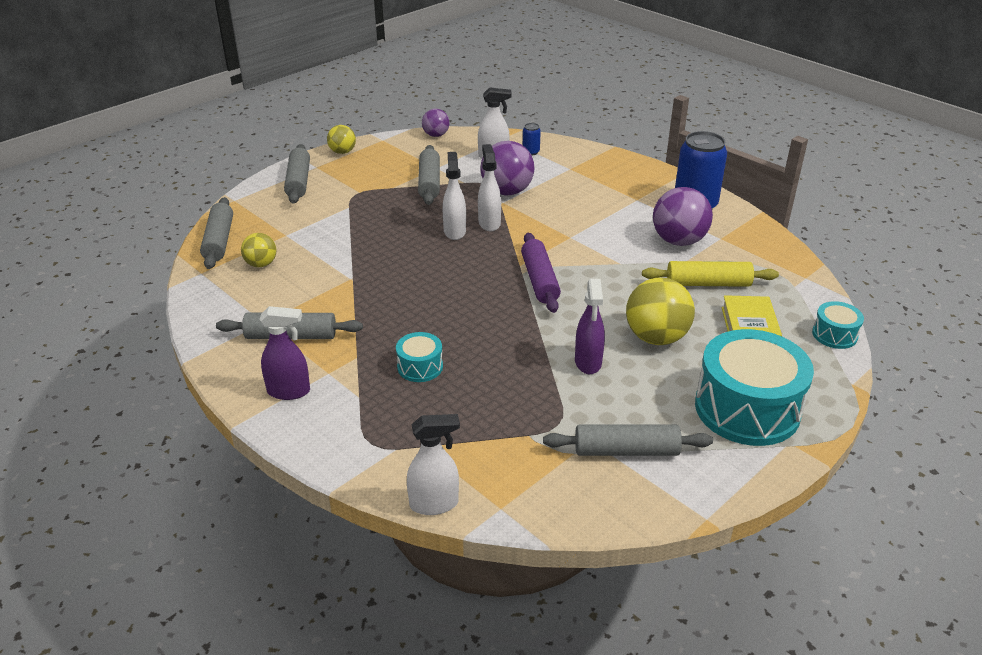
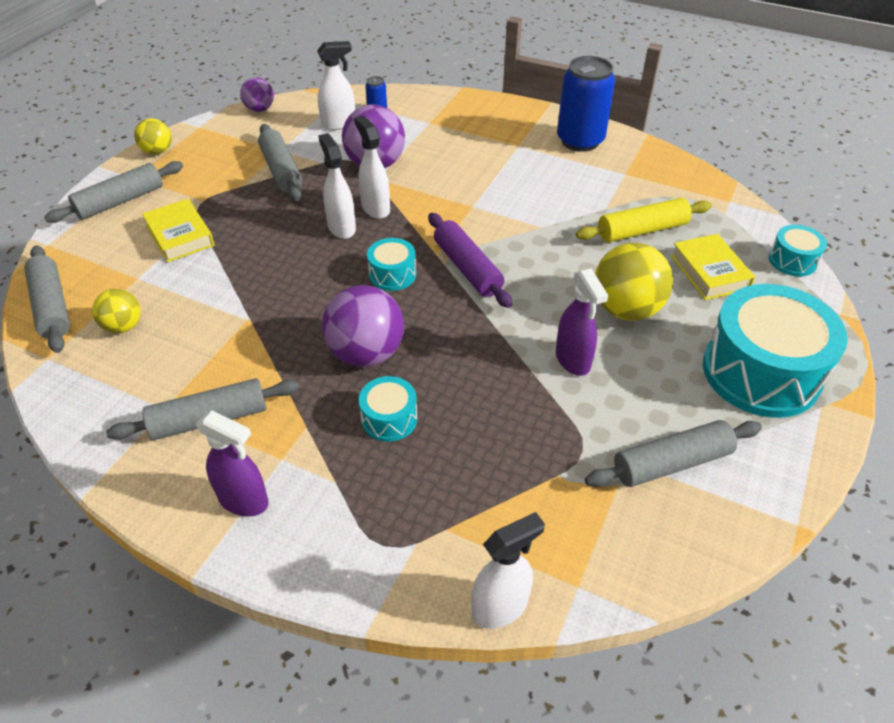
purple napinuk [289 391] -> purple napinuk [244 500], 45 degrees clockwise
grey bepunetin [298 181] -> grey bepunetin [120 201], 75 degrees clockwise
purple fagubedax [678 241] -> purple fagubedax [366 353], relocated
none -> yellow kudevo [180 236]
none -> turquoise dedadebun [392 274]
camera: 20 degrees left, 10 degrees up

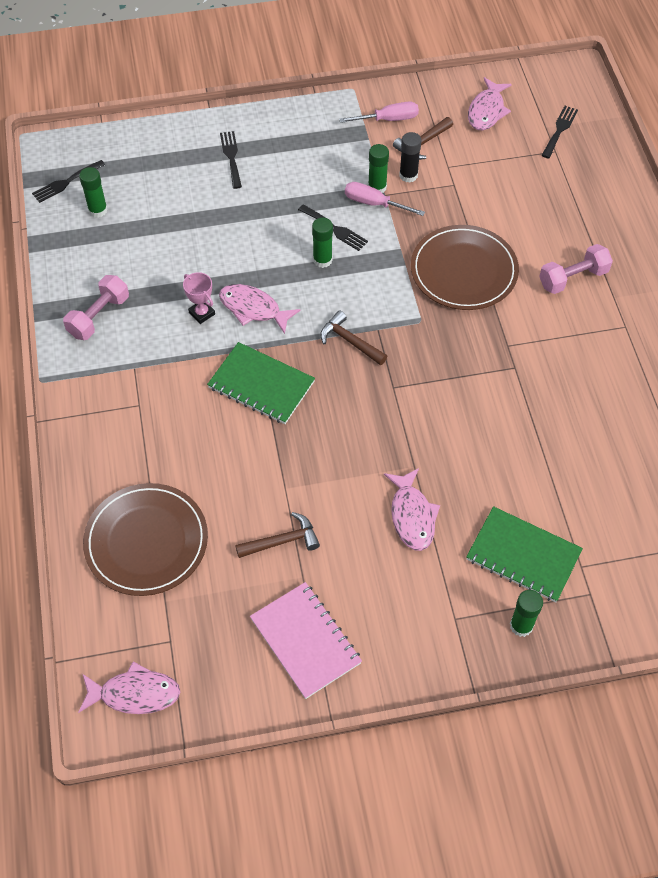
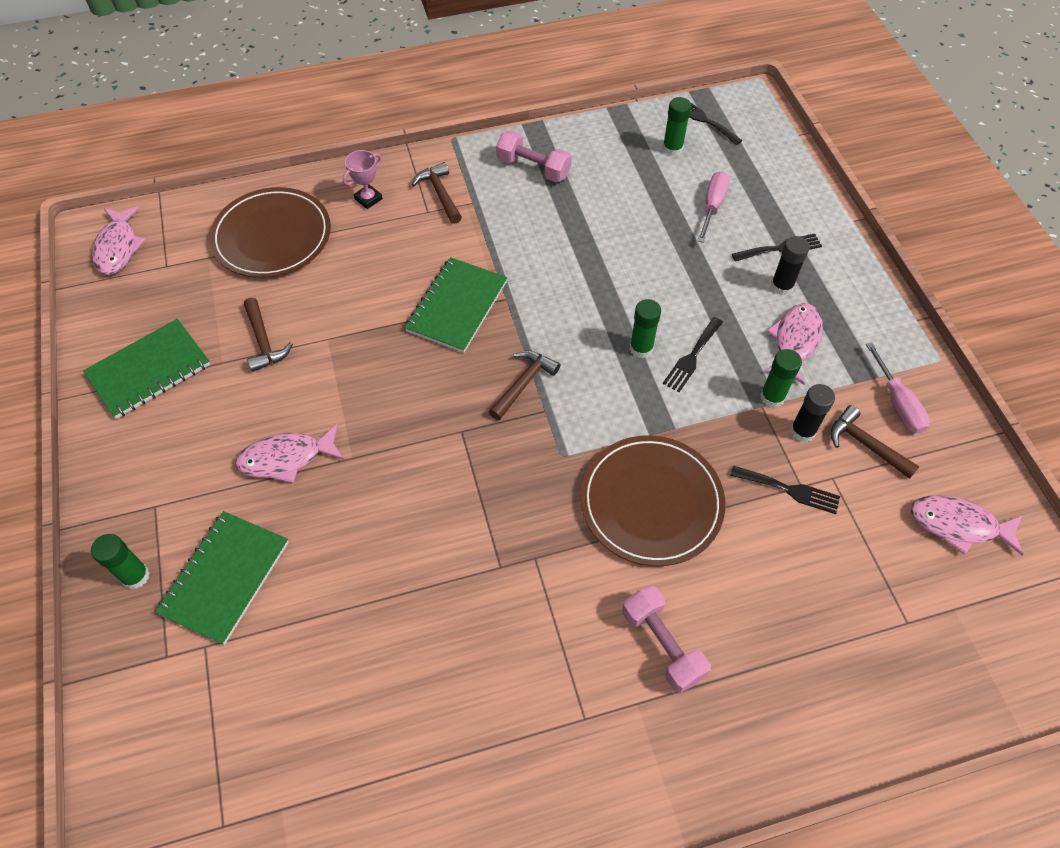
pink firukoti [202 313] -> pink firukoti [368 199], relocated
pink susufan [253 309] -> pink susufan [795 341], relocated
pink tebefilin [305 641] -> green tebefilin [149 370]
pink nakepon [373 203] -> pink nakepon [712 206], relocated
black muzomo [559 130] -> black muzomo [789 490], relocated
none -> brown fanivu [440 194]
none -> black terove [782 286]
camera: 85 degrees right, 0 degrees up

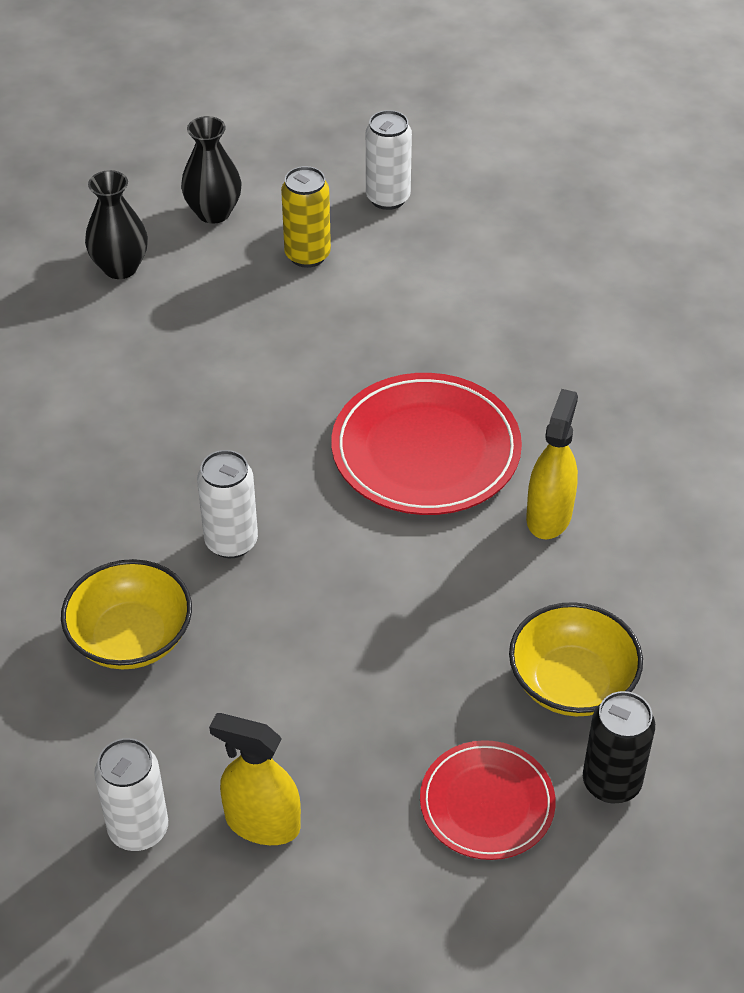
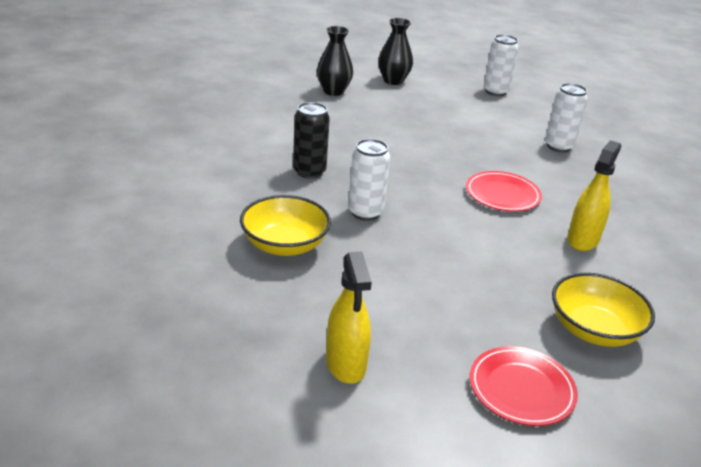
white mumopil [138 829] -> white mumopil [558 146], relocated
yellow napinuk [262 823] -> yellow napinuk [346 364], 135 degrees counterclockwise
yellow mumopil [307 255] -> none
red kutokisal [426 450] -> red kutokisal [502 194], x0.61
black mumopil [611 783] -> black mumopil [309 172], relocated
camera: 10 degrees right, 15 degrees down

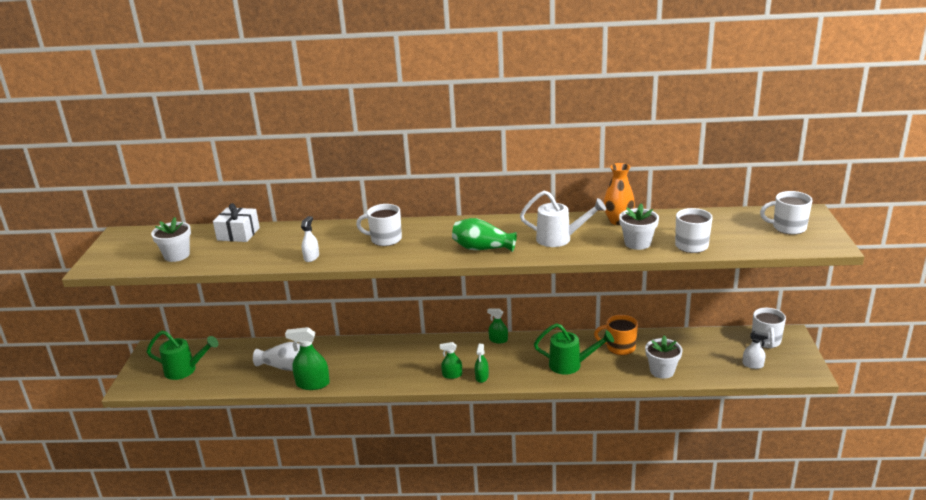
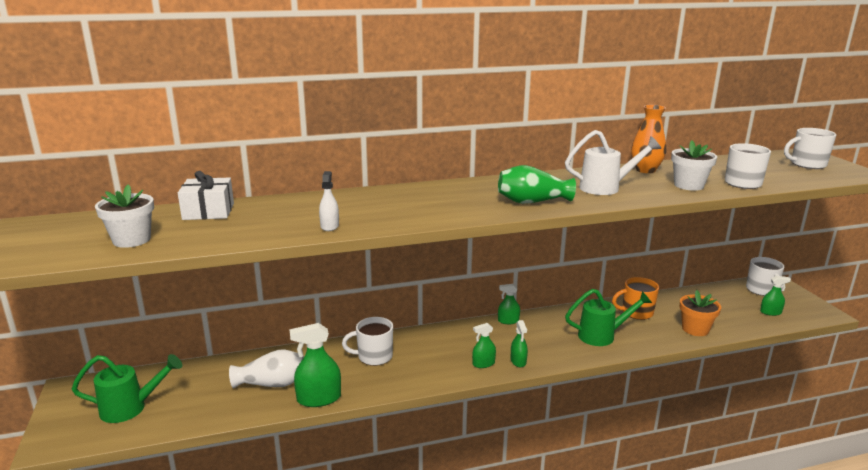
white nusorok [385 239] -> white nusorok [374 356], relocated
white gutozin [662 371] -> orange gutozin [695 329]
white napinuk [752 365] -> green napinuk [770 312]
camera: 20 degrees left, 5 degrees down

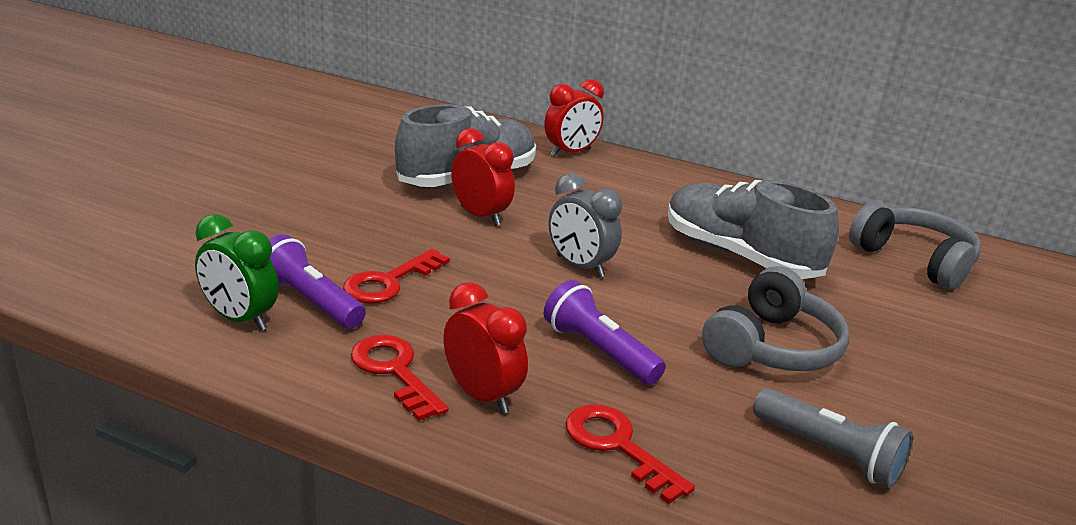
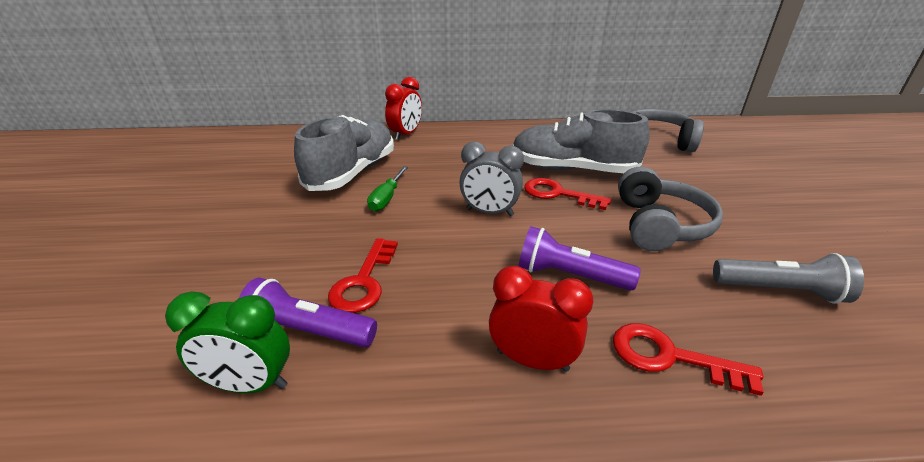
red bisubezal [395 372] -> red bisubezal [558 194], relocated
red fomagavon [480 216] -> green nakepon [387 198]
camera: 25 degrees left, 5 degrees up

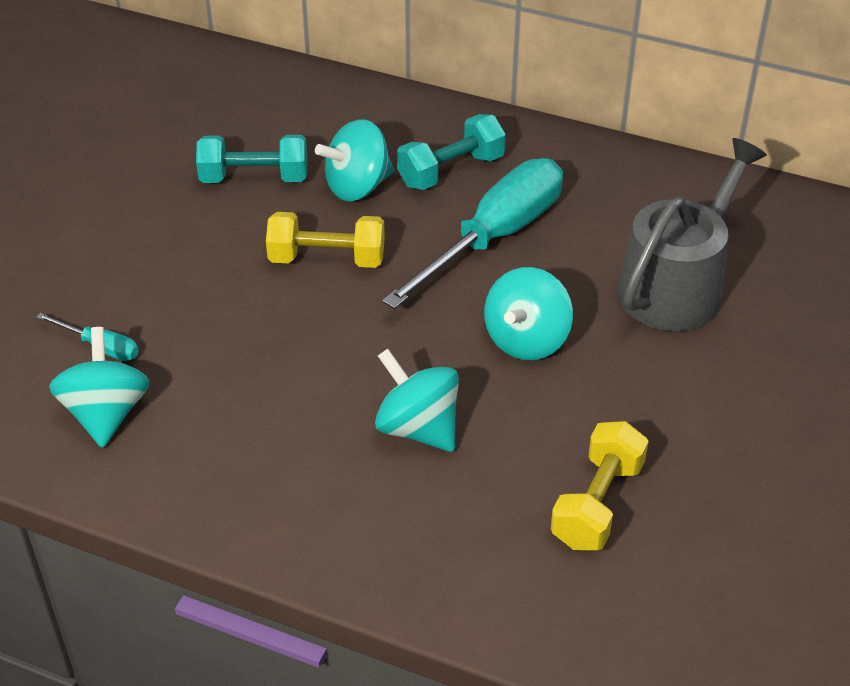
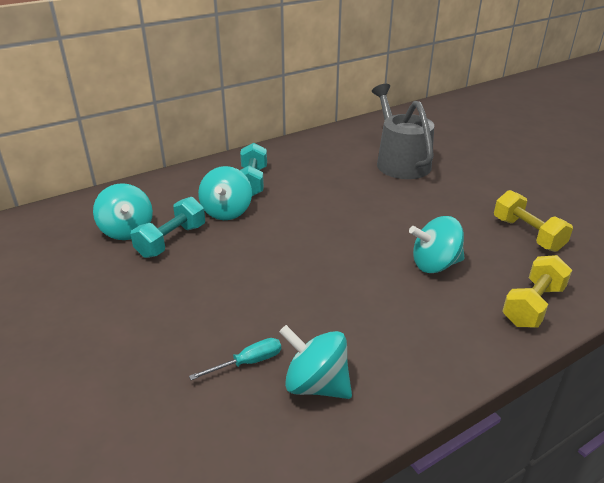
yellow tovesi [327 259] -> yellow tovesi [533 305], relocated
turquoise nakepon [494 237] -> none
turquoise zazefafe [526 340] -> turquoise zazefafe [127 231], relocated
camera: 55 degrees left, 10 degrees down

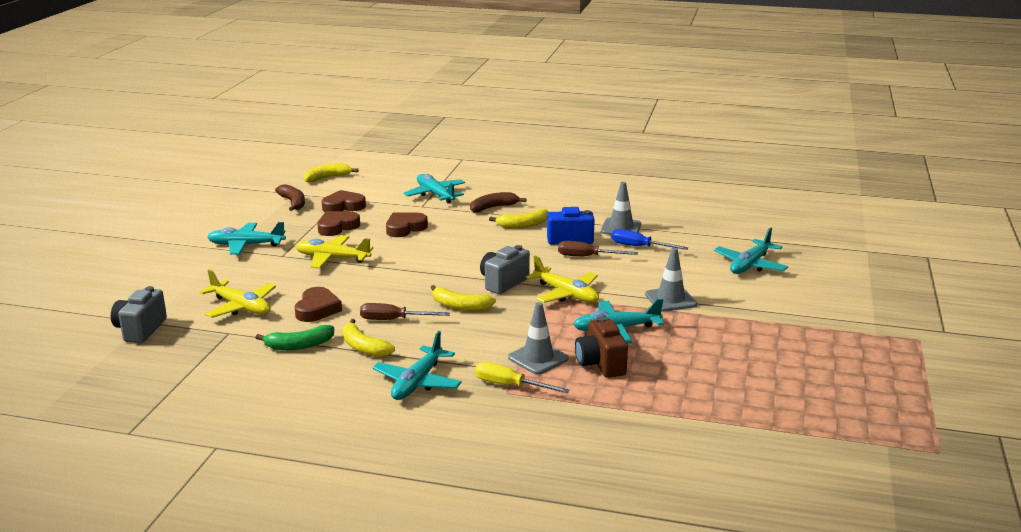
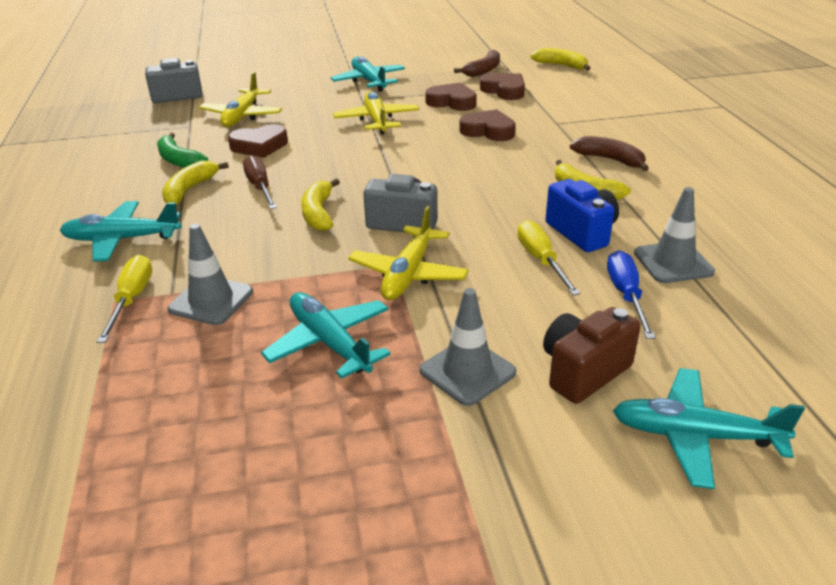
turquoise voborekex [435 194] -> none
brown nakepon [587 257] -> yellow nakepon [541 260]
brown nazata [600 364] -> brown nazata [583 372], relocated
camera: 65 degrees right, 10 degrees up

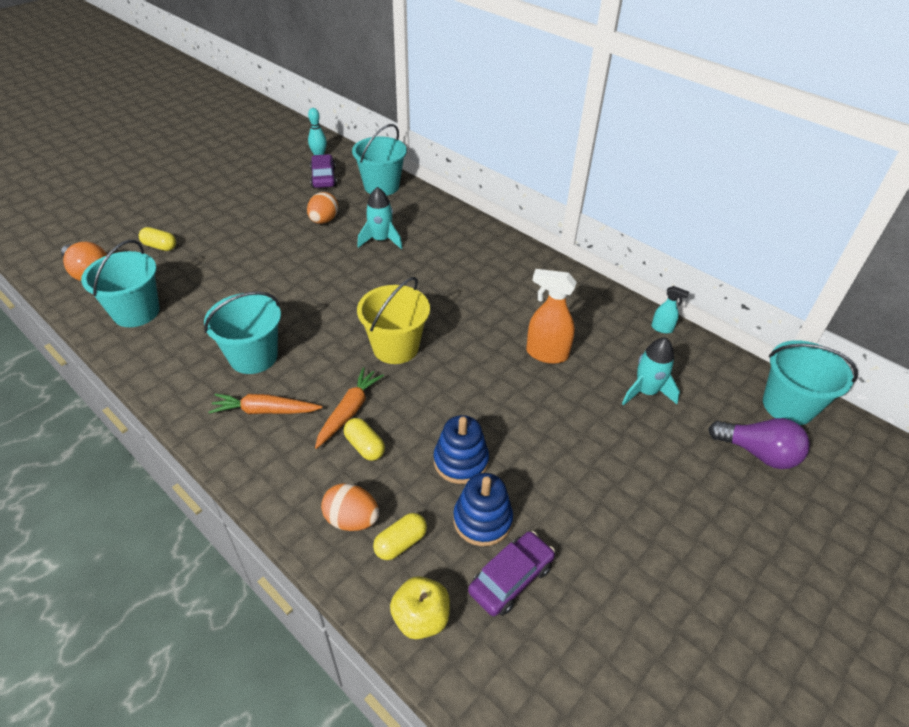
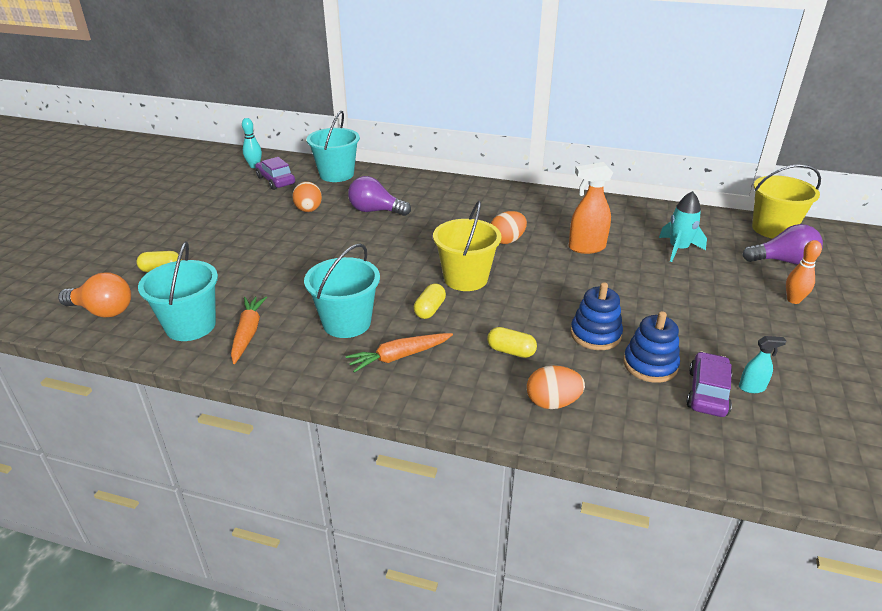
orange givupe [349 411] -> orange givupe [248 333], relocated
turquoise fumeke [381 240] -> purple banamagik [375 211]
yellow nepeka [400 543] -> yellow nepeka [430 309], relocated
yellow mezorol [421 618] -> none
turquoise napinuk [662 328] -> turquoise napinuk [752 388], relocated
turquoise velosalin [788 406] -> yellow velosalin [773 229]
none -> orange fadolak [507 240]
none -> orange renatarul [793 300]
camera: 25 degrees left, 10 degrees down

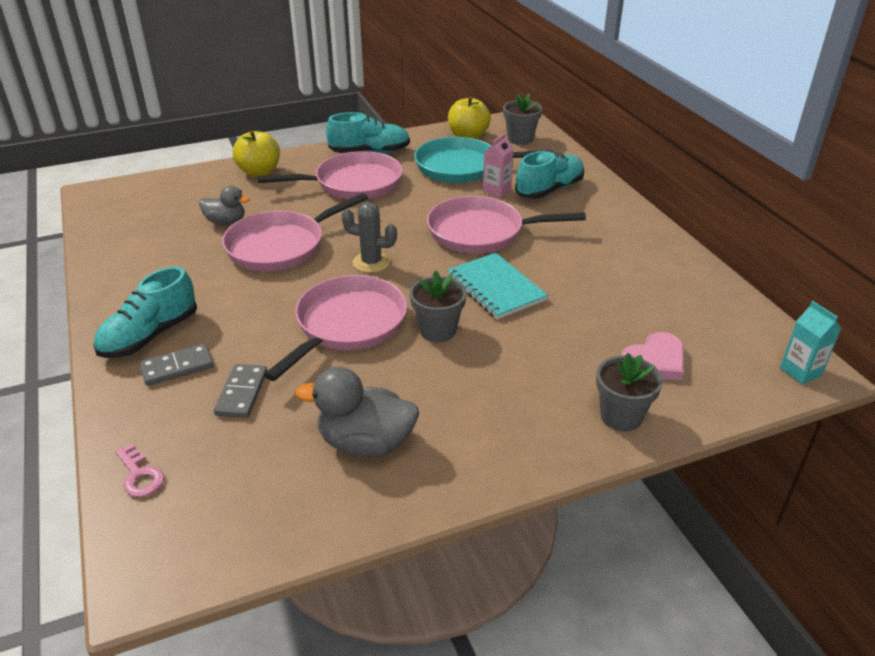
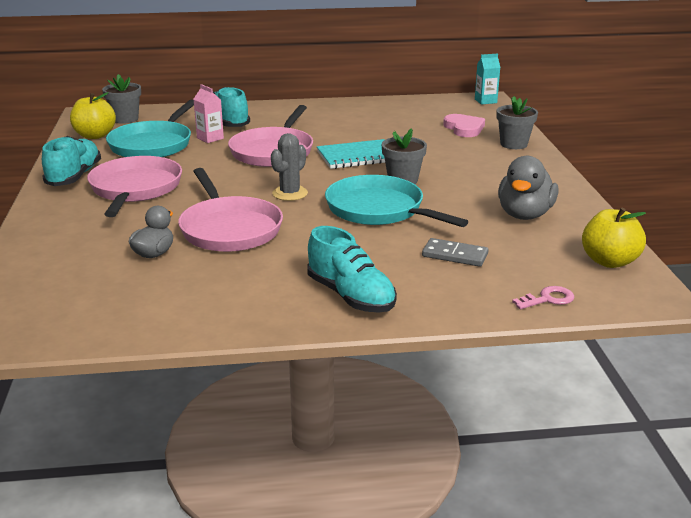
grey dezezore [177 367] -> none
yellow mezorol [259 172] -> yellow mezorol [609 261], relocated
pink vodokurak [347 325] -> turquoise vodokurak [379 210]
camera: 75 degrees left, 10 degrees down

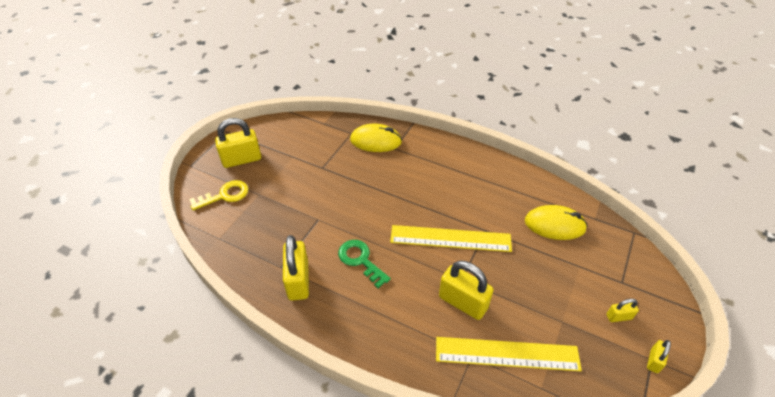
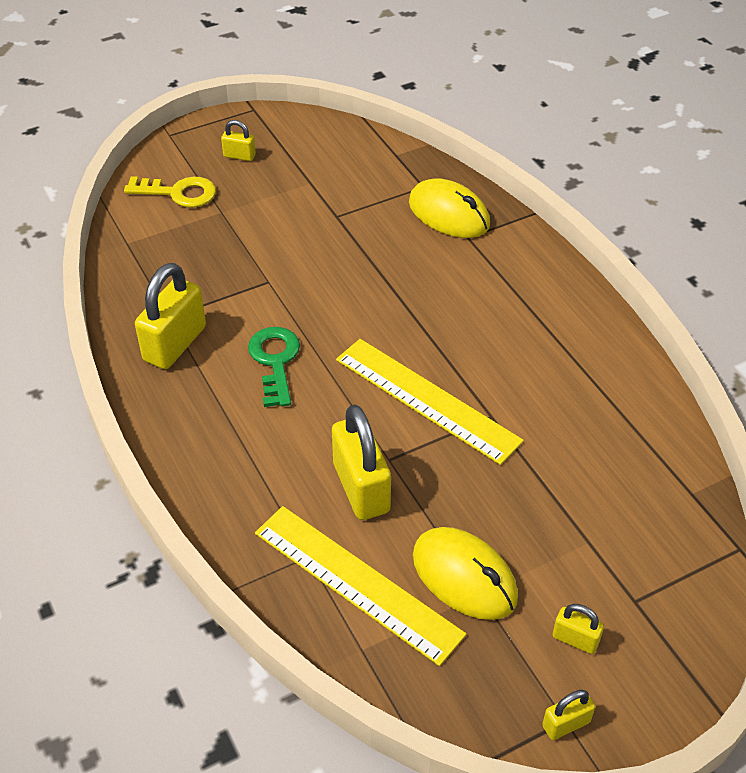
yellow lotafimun [242 159] -> yellow lotafimun [239 156], x0.50
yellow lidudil [554 225] -> yellow lidudil [464 577], relocated
camera: 35 degrees right, 0 degrees up

